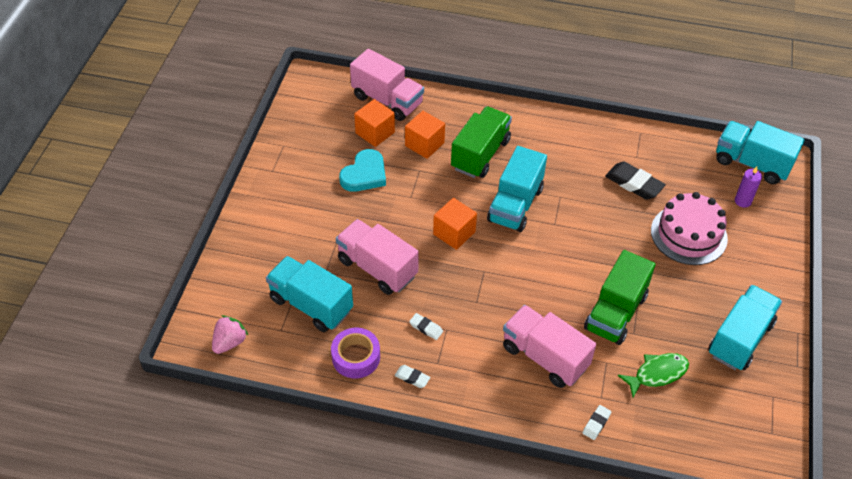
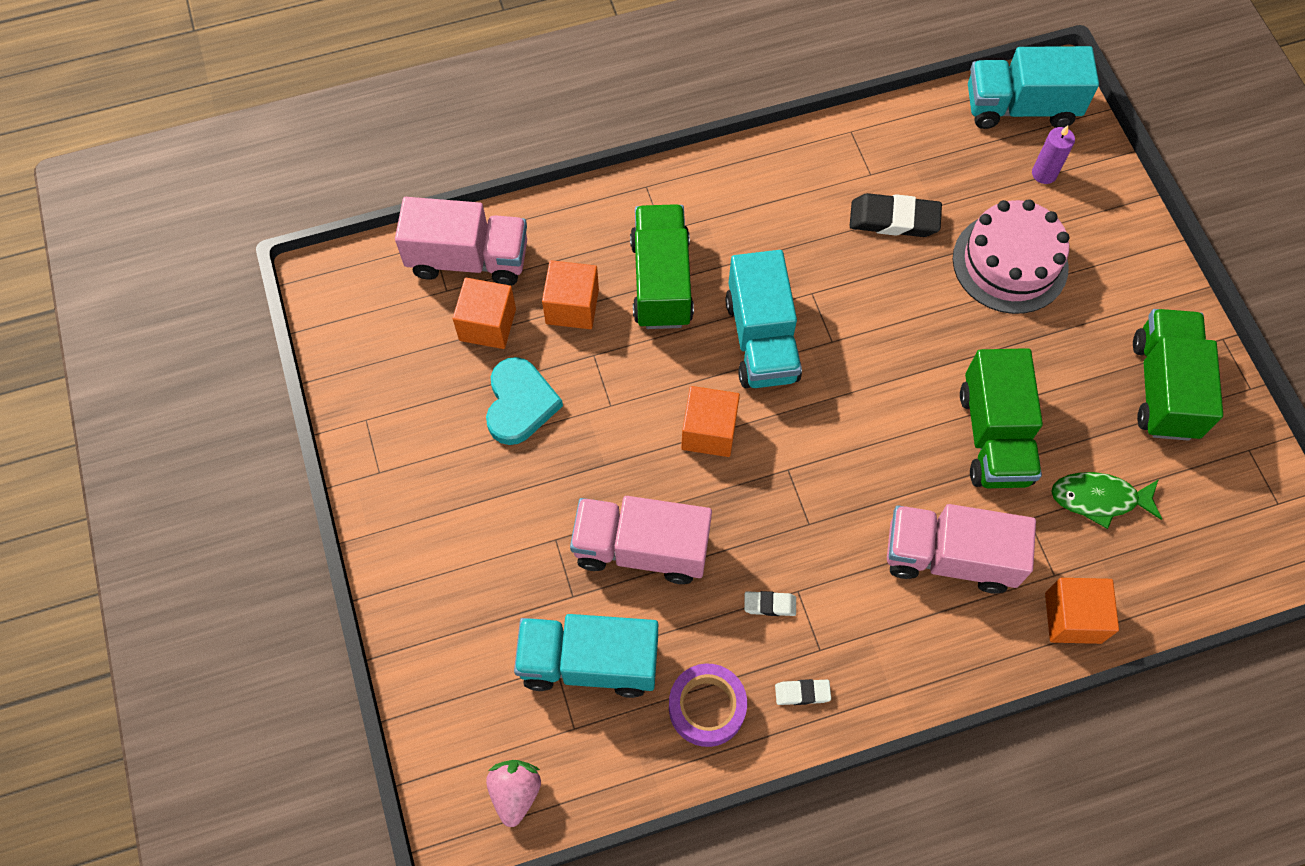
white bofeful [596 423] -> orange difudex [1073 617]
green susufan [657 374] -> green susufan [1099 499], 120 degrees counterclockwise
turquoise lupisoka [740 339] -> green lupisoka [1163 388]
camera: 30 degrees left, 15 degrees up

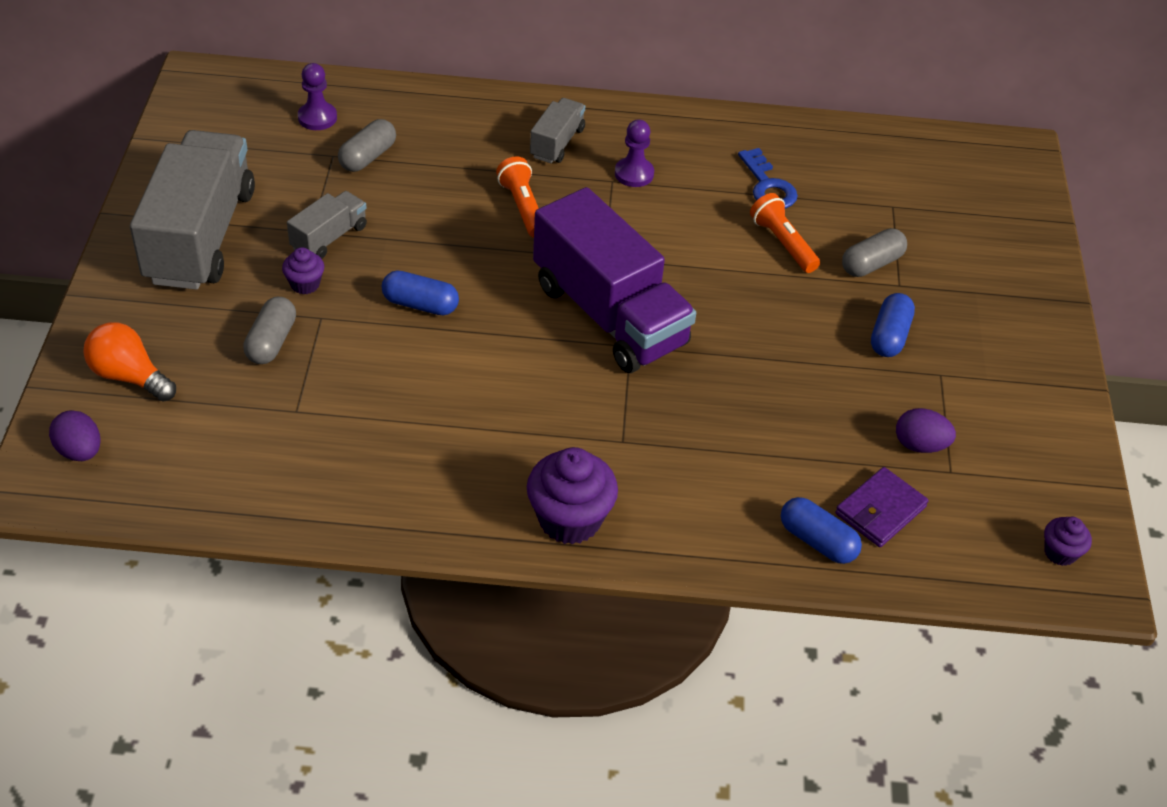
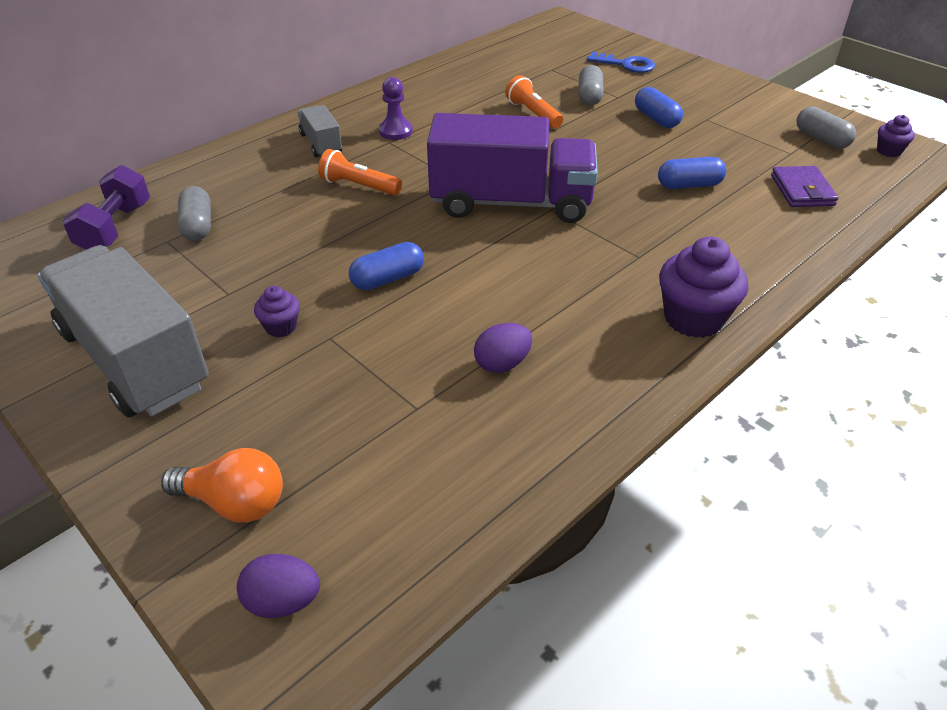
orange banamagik [130 376] -> orange banamagik [234 502], 150 degrees counterclockwise
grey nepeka [271 342] -> grey nepeka [821 139], relocated
grey lupisoka [329 238] -> none
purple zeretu [317 118] -> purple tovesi [115 228]
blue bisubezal [768 186] -> blue bisubezal [626 65], relocated
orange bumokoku [782 243] -> orange bumokoku [533 114], 45 degrees clockwise
blue nepeka [817 541] -> blue nepeka [689 185], relocated
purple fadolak [920 445] -> purple fadolak [502 364], relocated
camera: 45 degrees left, 5 degrees down

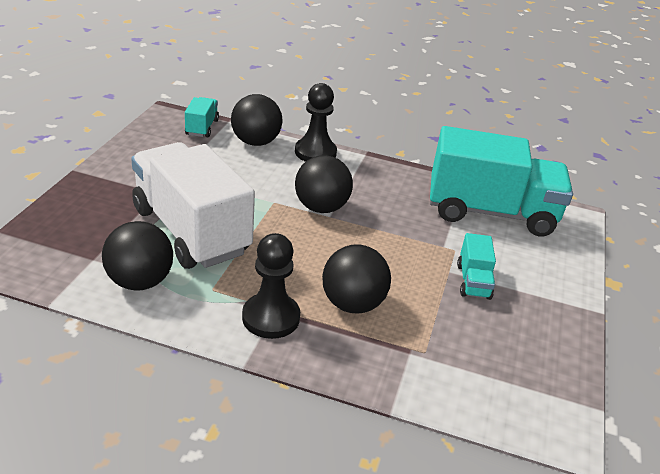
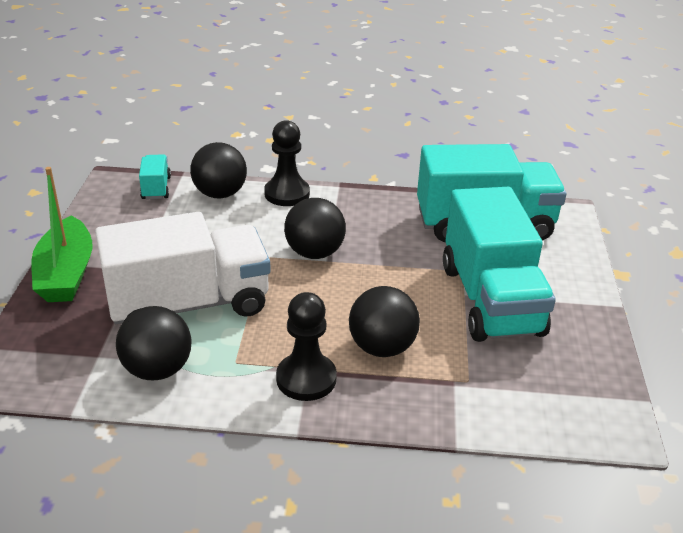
white lupisoka [191 231] -> white lupisoka [189 305], 120 degrees clockwise
turquoise lupisoka [473 281] -> turquoise lupisoka [491 300], x2.32
none -> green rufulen [66 274]
camera: 10 degrees left, 0 degrees up

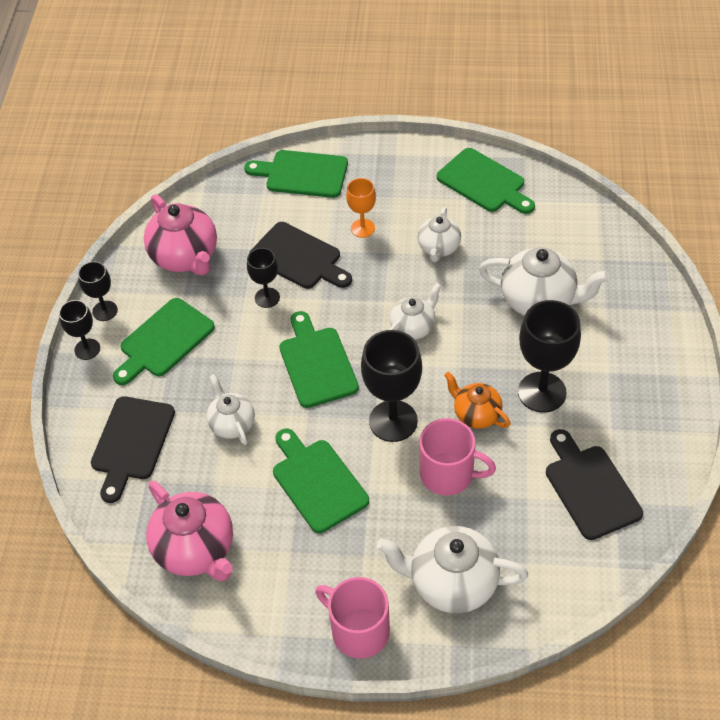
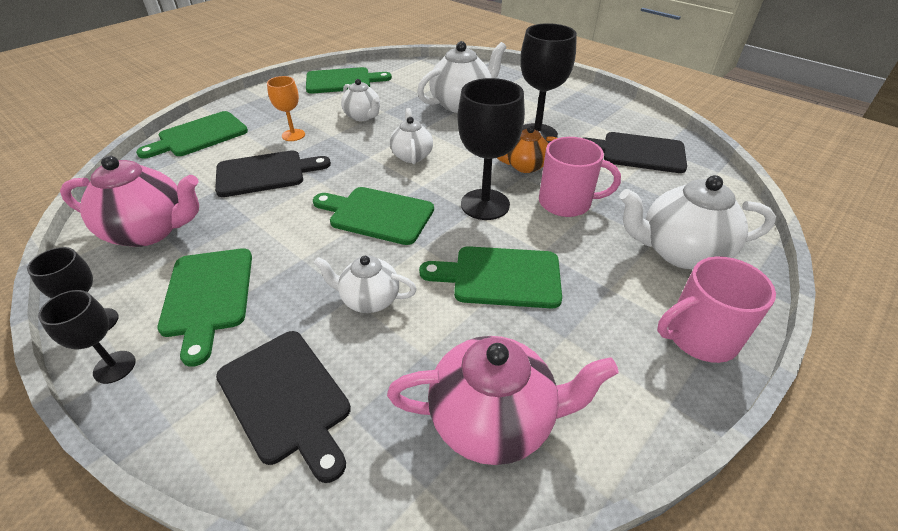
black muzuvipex [267 298] -> none
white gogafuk [452 583] -> white gogafuk [680 252], 45 degrees clockwise
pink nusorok [448 474] -> pink nusorok [566 203], 45 degrees clockwise
camera: 55 degrees left, 10 degrees down

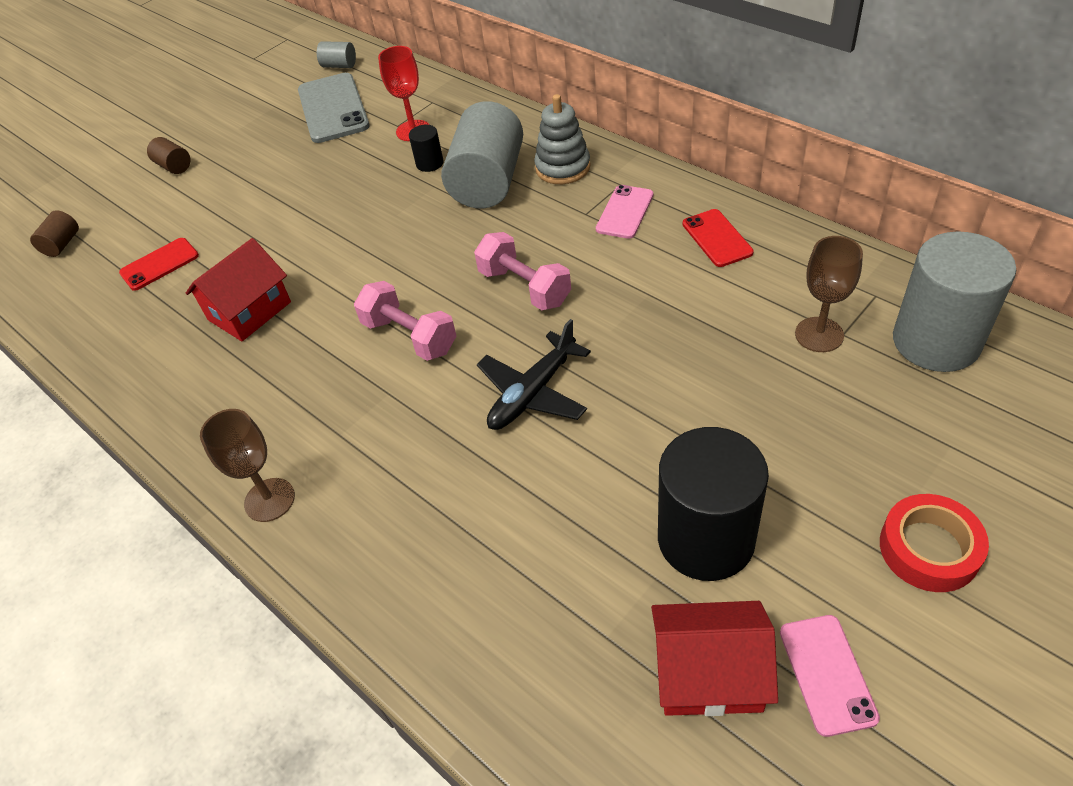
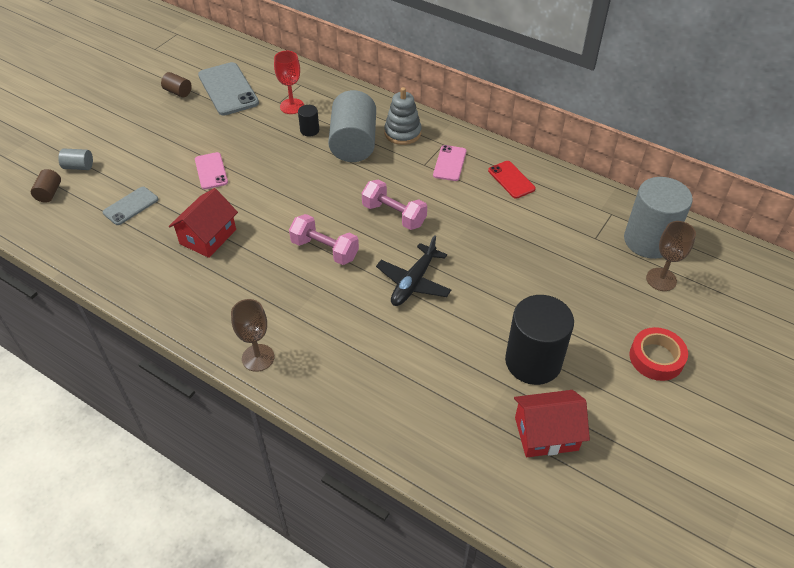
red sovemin [159 264] -> grey sovemin [131 206]
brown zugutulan [174 166] -> brown zugutulan [178 92], relocated
grey zugutulan [339 65] -> grey zugutulan [79 166], relocated
pink sovemin [827 674] -> pink sovemin [211 171], relocated
brown muzuvipex [819 334] -> brown muzuvipex [661 279], relocated
camera: 15 degrees left, 0 degrees up

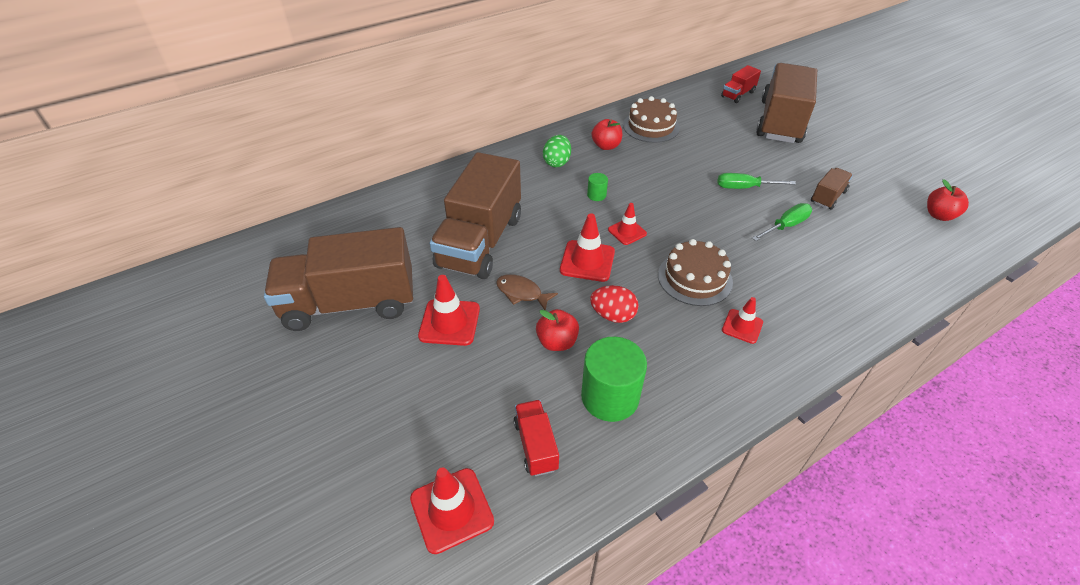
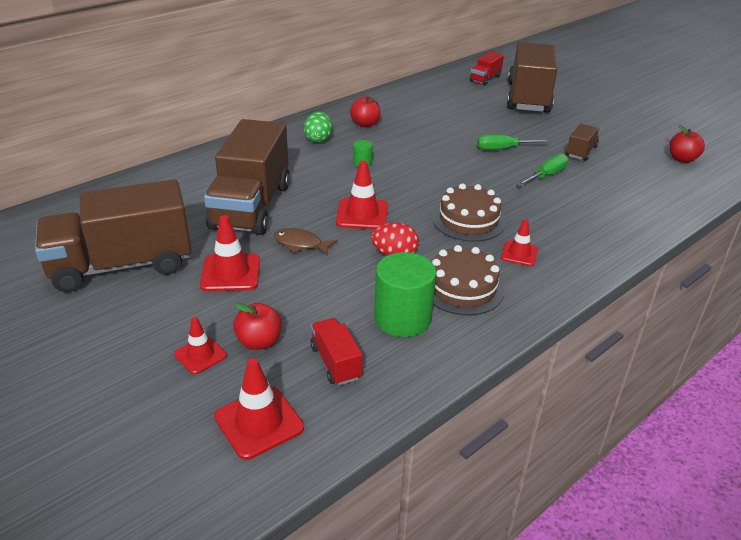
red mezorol [557 342] -> red mezorol [259 342], relocated
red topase [627 232] -> red topase [200 355], relocated
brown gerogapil [651 126] -> brown gerogapil [462 288], relocated
camera: 10 degrees left, 10 degrees down

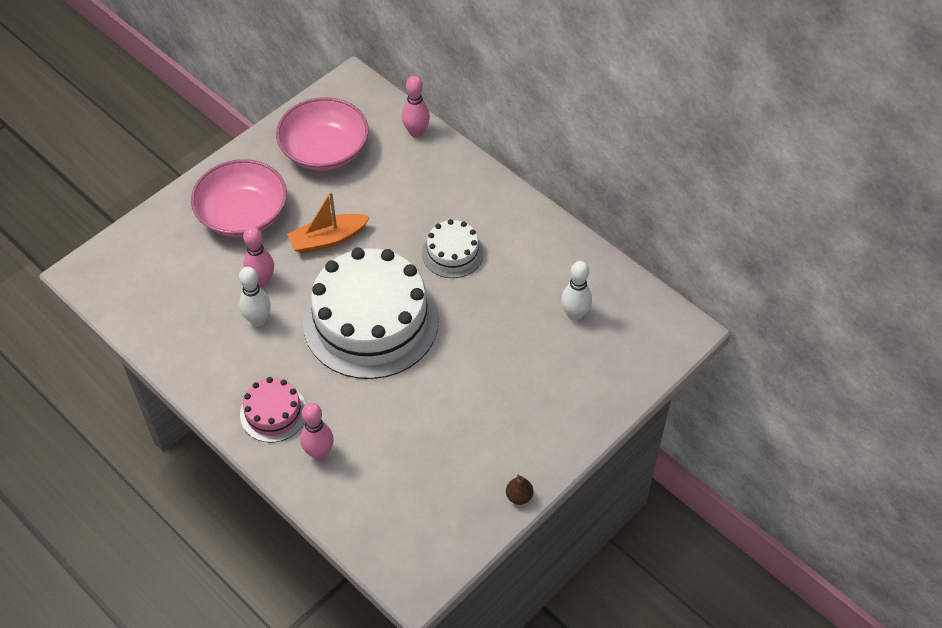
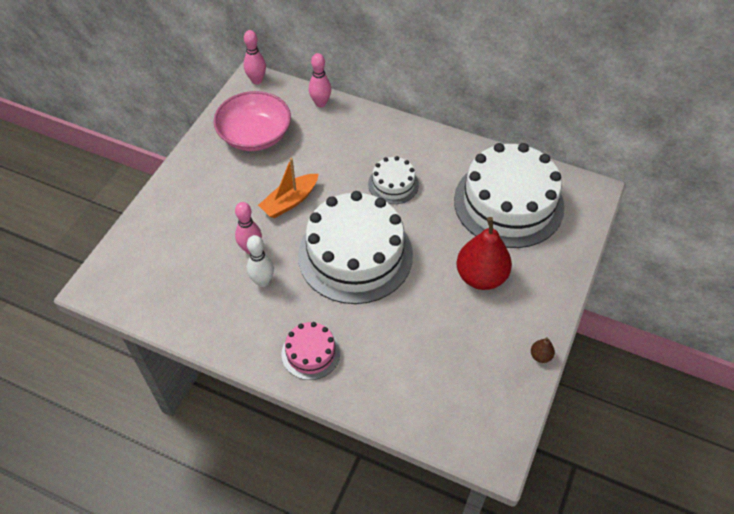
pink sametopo [243 214] -> none
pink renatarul [319 453] -> pink renatarul [257 80], relocated
white renatarul [574 314] -> white gerogapil [508 203]
none -> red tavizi [481 276]
camera: 20 degrees left, 0 degrees up

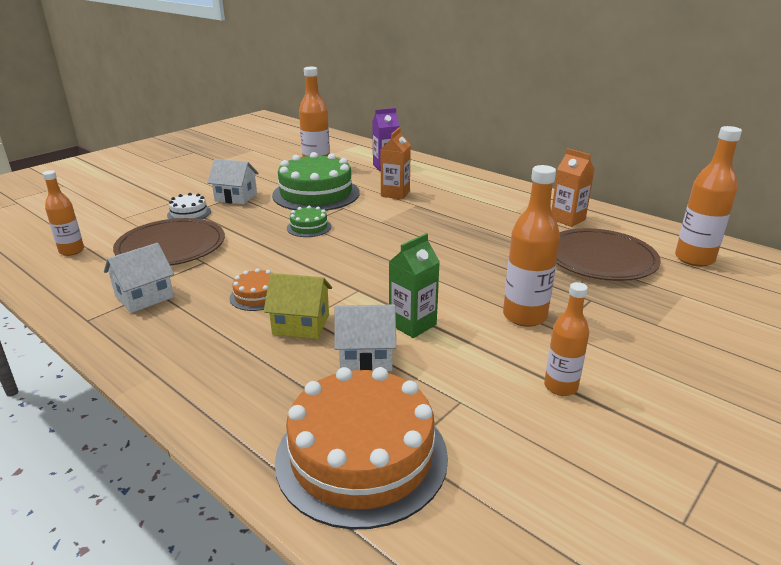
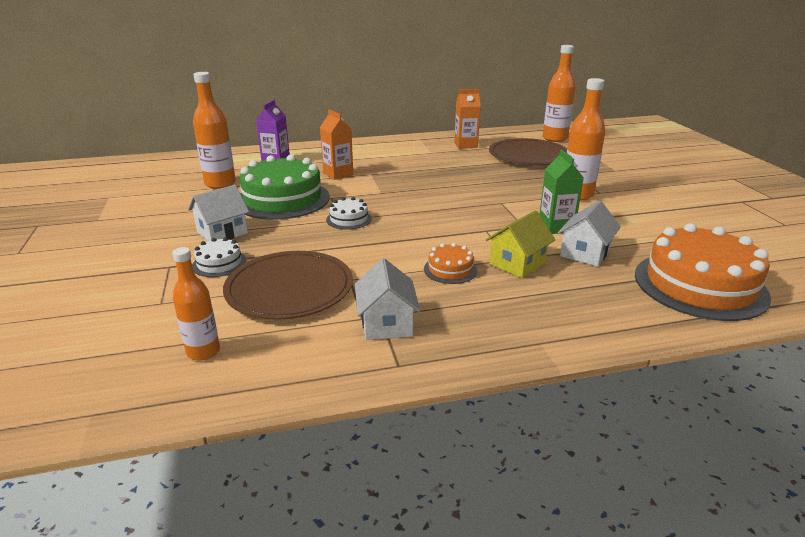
green gerogapil [309 227] -> white gerogapil [349 219]
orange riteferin [560 387] -> none
camera: 55 degrees left, 0 degrees up

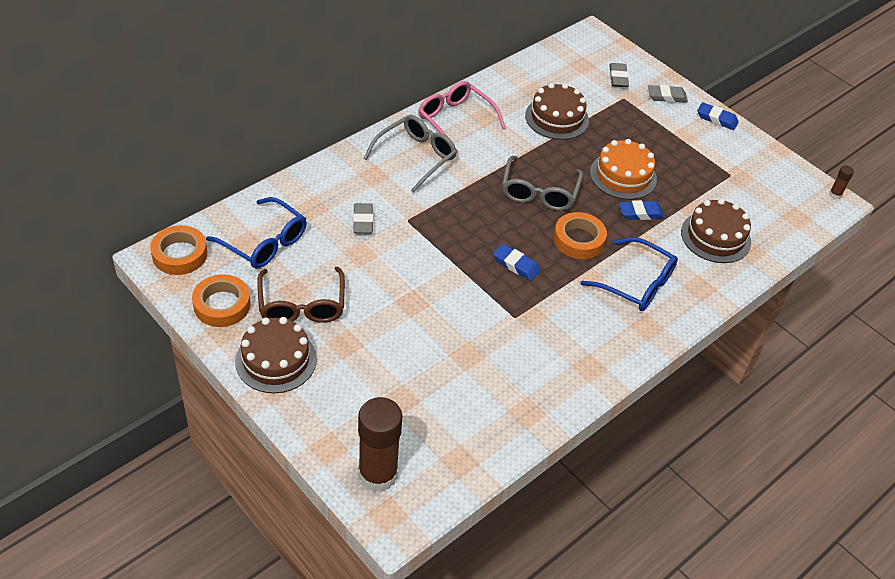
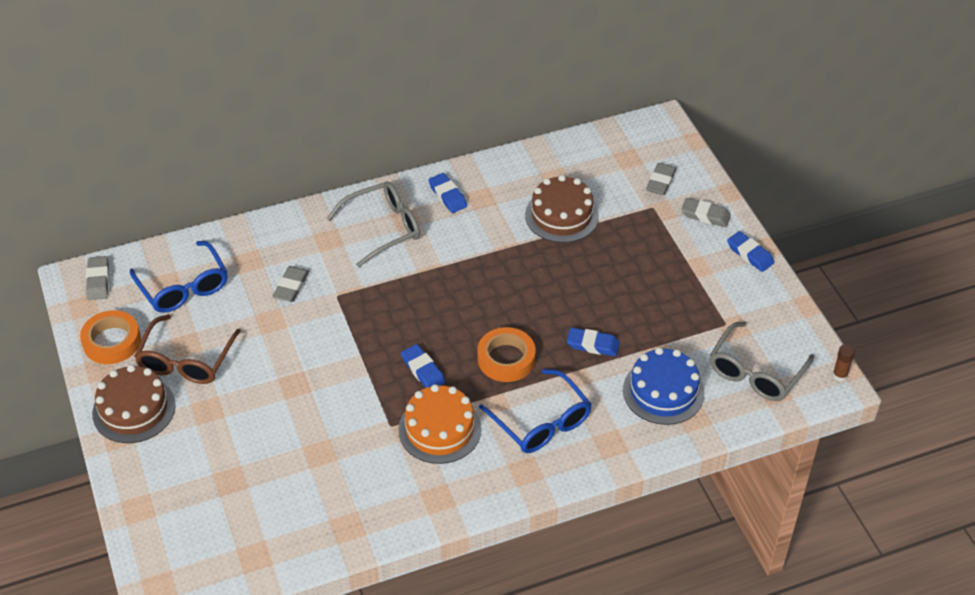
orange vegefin [179 254] -> grey bofeful [98 281]
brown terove [378 474] -> none
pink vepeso [455 120] -> blue bofeful [447 196]
grey vepeso [539 192] -> grey vepeso [755 372], relocated
orange gerogapil [623 175] -> orange gerogapil [439 429], relocated
brown gerogapil [715 237] -> blue gerogapil [663 391]
camera: 25 degrees right, 0 degrees up

